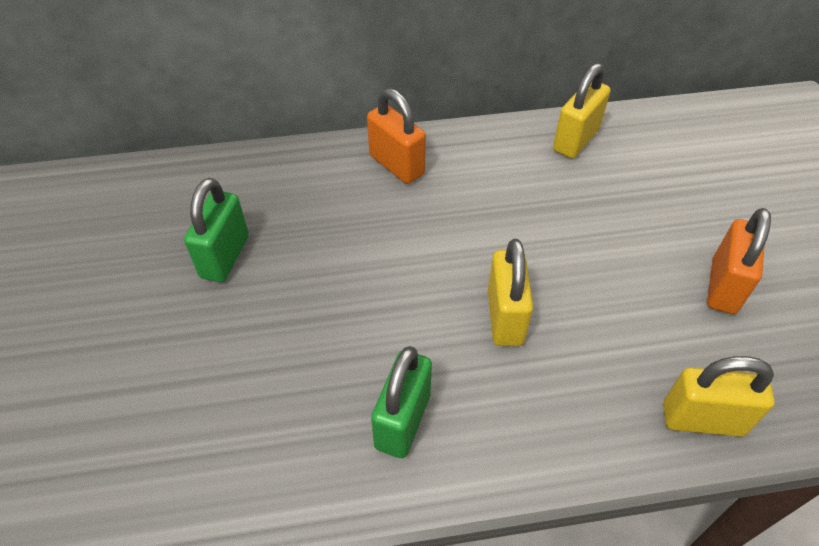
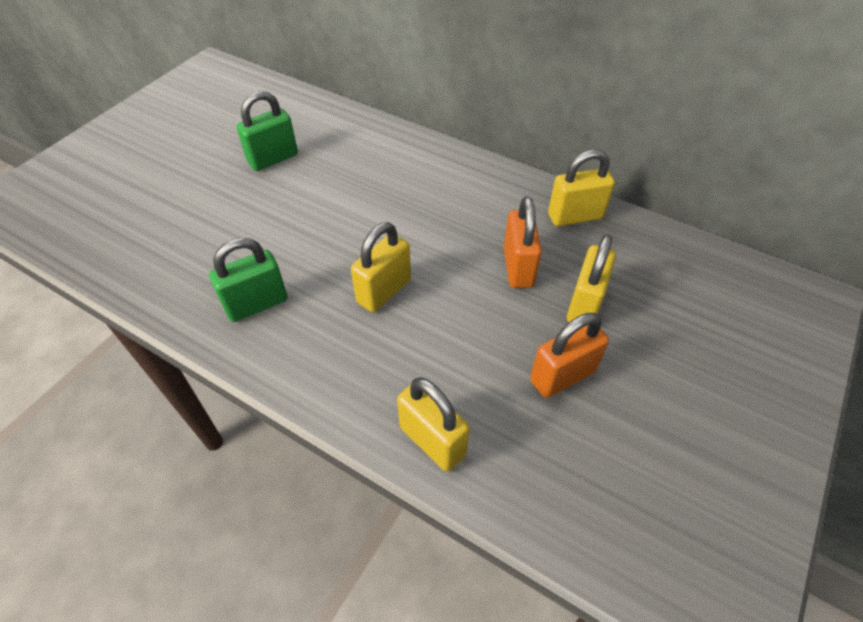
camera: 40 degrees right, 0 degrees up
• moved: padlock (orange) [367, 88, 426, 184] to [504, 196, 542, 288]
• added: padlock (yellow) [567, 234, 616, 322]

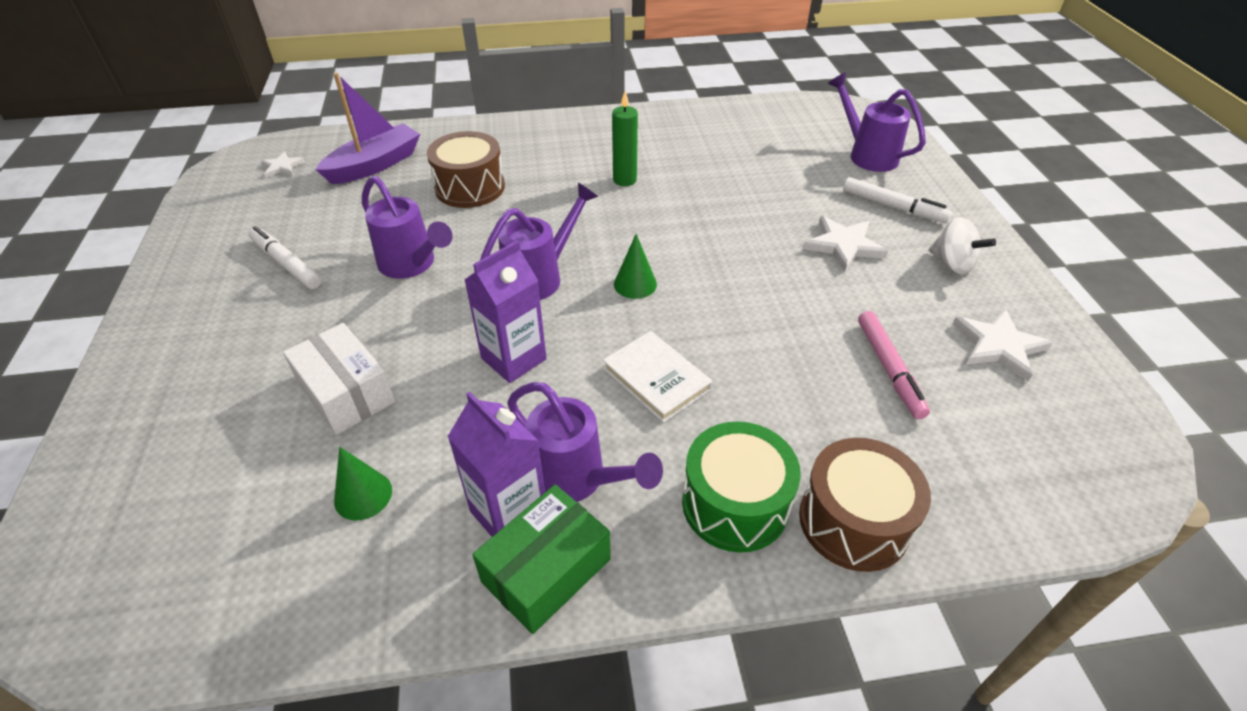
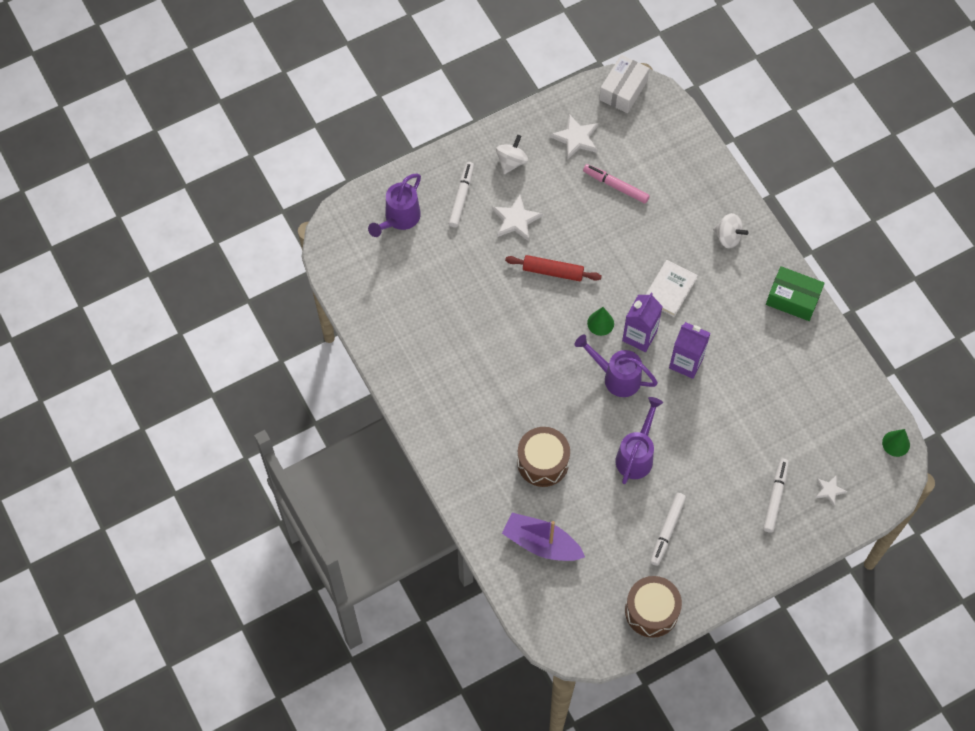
camera: 110 degrees left, 20 degrees up
• moved: star (white) [261, 152, 305, 177] to [816, 475, 847, 506]
• moved: box (white) [283, 323, 395, 435] to [599, 55, 650, 113]
• moved: cone (green) [334, 447, 392, 520] to [882, 429, 910, 457]
• moved: carton (purple) [447, 391, 545, 537] to [622, 293, 663, 352]
• removed: watering can (purple) [507, 382, 663, 502]
• removed: candle (green) [612, 91, 638, 186]
• replaced: drum (green) [682, 422, 801, 553] to spinning top (white) [713, 213, 749, 249]
• moved: drum (brown) [799, 438, 931, 572] to [625, 576, 682, 638]
• turned: marker (pink) [858, 311, 930, 419] = [583, 164, 650, 204] 120 degrees counterclockwise
• added: rolling pin (red) [505, 255, 602, 281]
• added: marker (white) [763, 459, 789, 533]

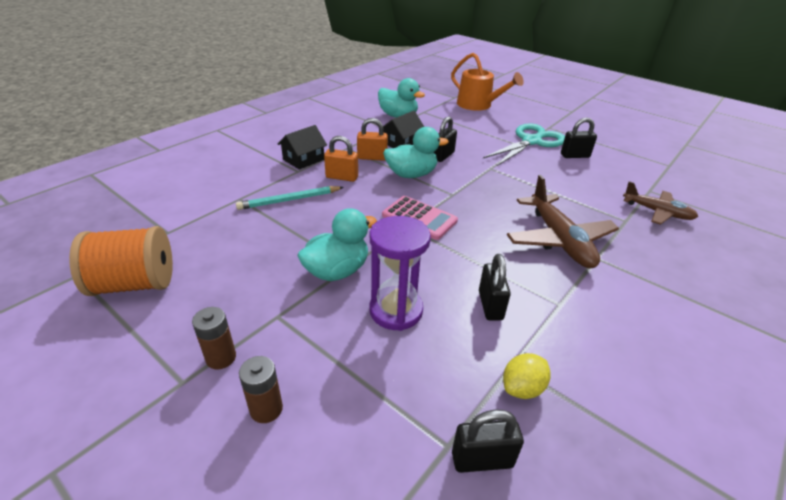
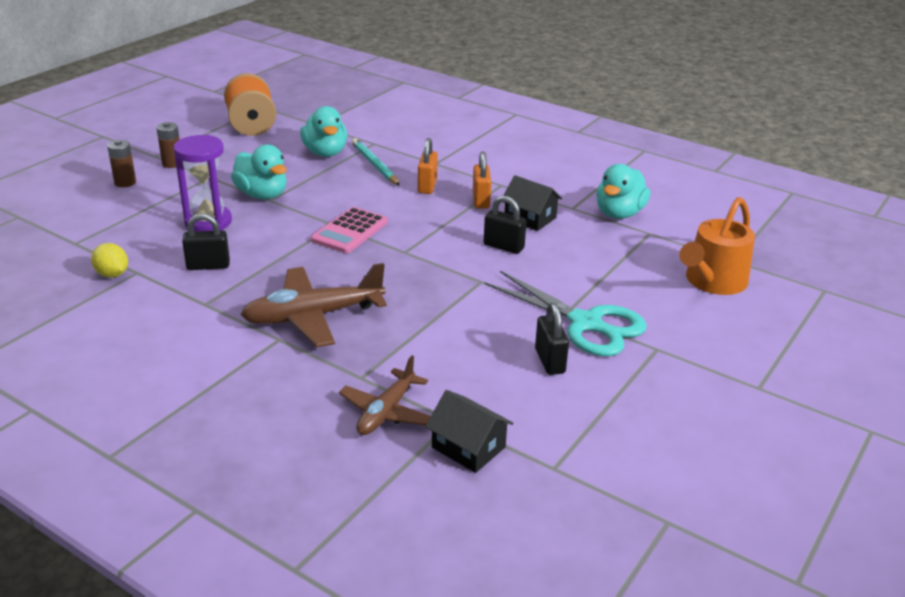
camera: 85 degrees right, 5 degrees down
• moved: house (black) [278, 125, 327, 170] to [425, 390, 514, 473]
• moved: duck (turquoise) [383, 127, 449, 178] to [300, 106, 347, 157]
• removed: padlock (black) [452, 410, 524, 473]

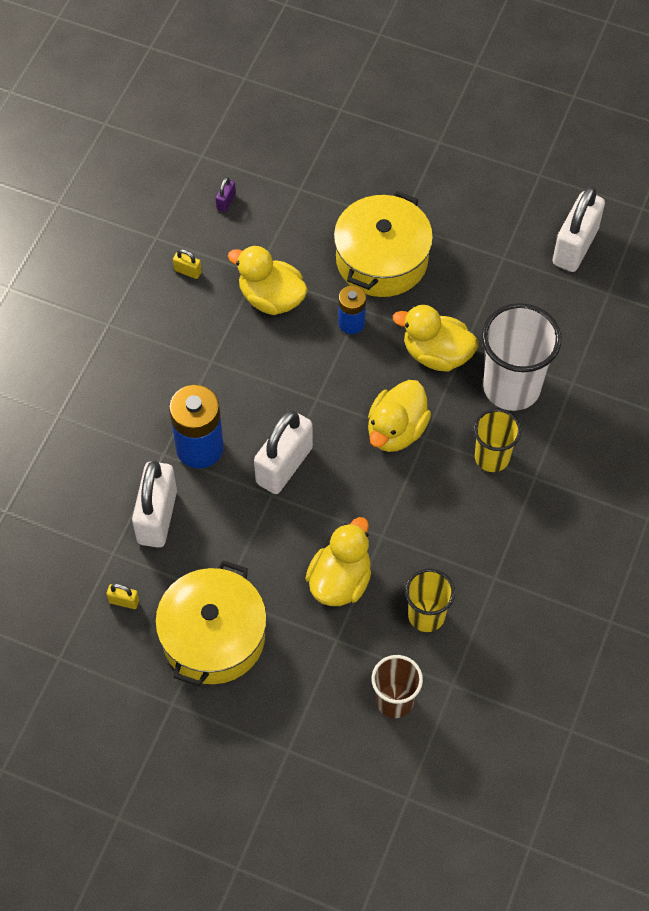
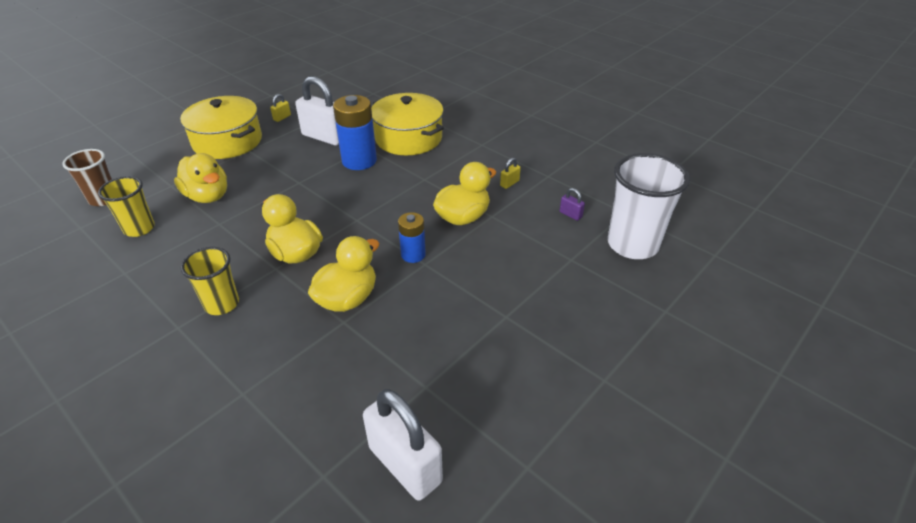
camera: 110 degrees right, 20 degrees down
• removed: padlock (white) [254, 410, 313, 494]
• moved: pot (yellow) [334, 191, 433, 297] to [371, 93, 444, 155]
• moved: cup (white) [482, 303, 561, 411] to [608, 153, 690, 259]

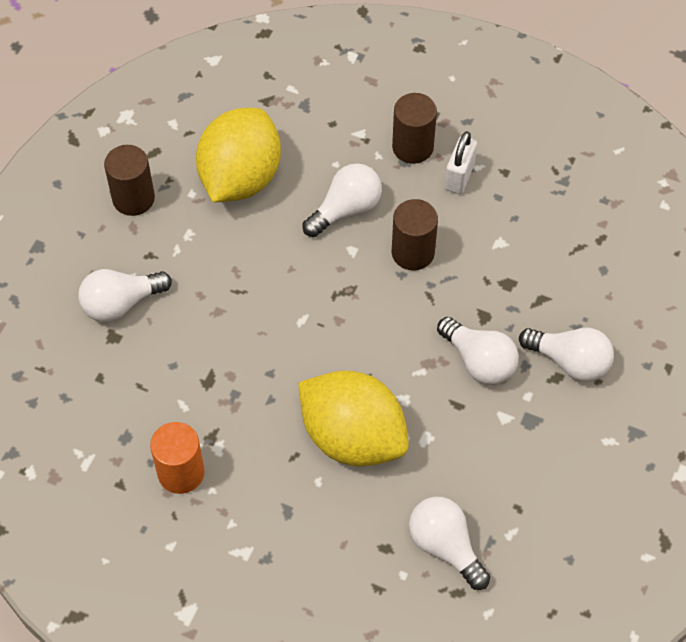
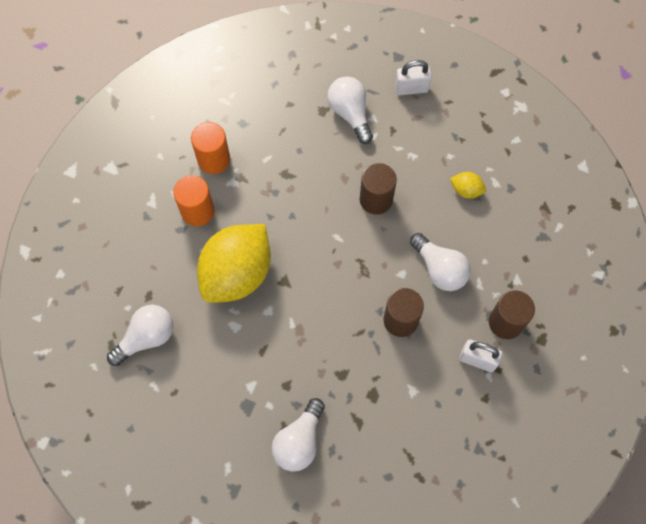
camera: 90 degrees right, 10 degrees up
• moved: cylinder (brown) [104, 145, 155, 216] to [360, 163, 397, 215]
• resized: lemon (yellow) [196, 108, 281, 202] = [450, 172, 486, 198] x0.40
• removed: light bulb (white) [437, 317, 519, 385]
• added: cylinder (orange) [173, 175, 214, 226]
• added: padlock (white) [395, 60, 432, 95]

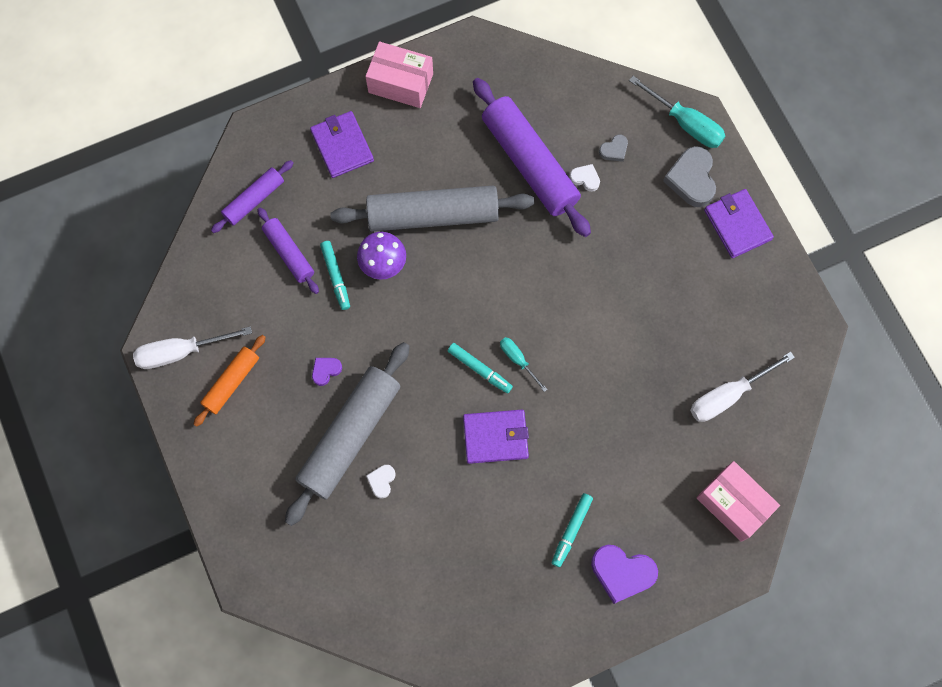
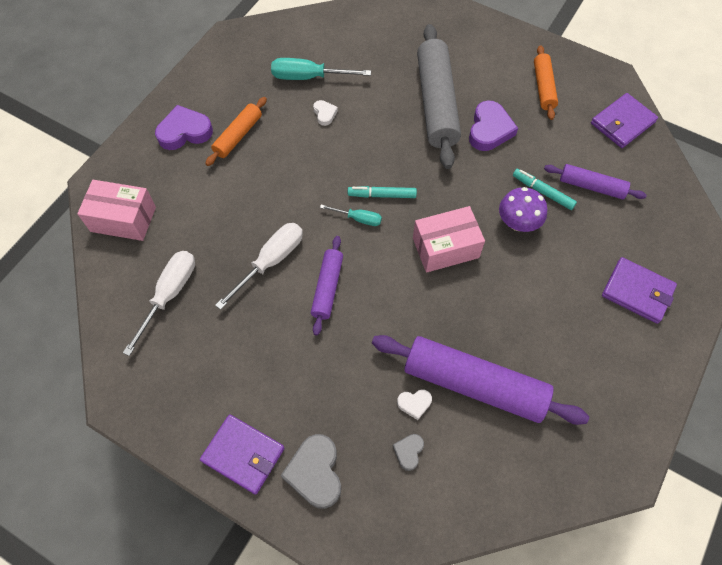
camera: 145 degrees right, 10 degrees down
• moved: screwdriver (white) [133, 326, 252, 369] to [215, 223, 303, 310]
• moved: rolling pin (purple) [211, 160, 294, 233] to [311, 236, 343, 335]
• resized: heart (purple) [312, 358, 342, 386] = [469, 101, 518, 151] x1.93
• removed: rolling pin (grey) [331, 186, 534, 231]
• moved: box (pink) [365, 42, 433, 108] to [413, 206, 485, 273]
• moved: heart (white) [366, 465, 396, 499] to [313, 100, 338, 126]
• moved: wallet (purple) [463, 410, 529, 464] to [591, 93, 658, 148]
• replaced: marker (turquoise) [552, 493, 593, 567] to rolling pin (orange) [205, 97, 267, 166]
• moved: screwdriver (turquoise) [629, 76, 725, 148] to [271, 58, 371, 80]
• turned: heart (grey) [663, 146, 716, 207] = [281, 434, 341, 509] 150 degrees counterclockwise

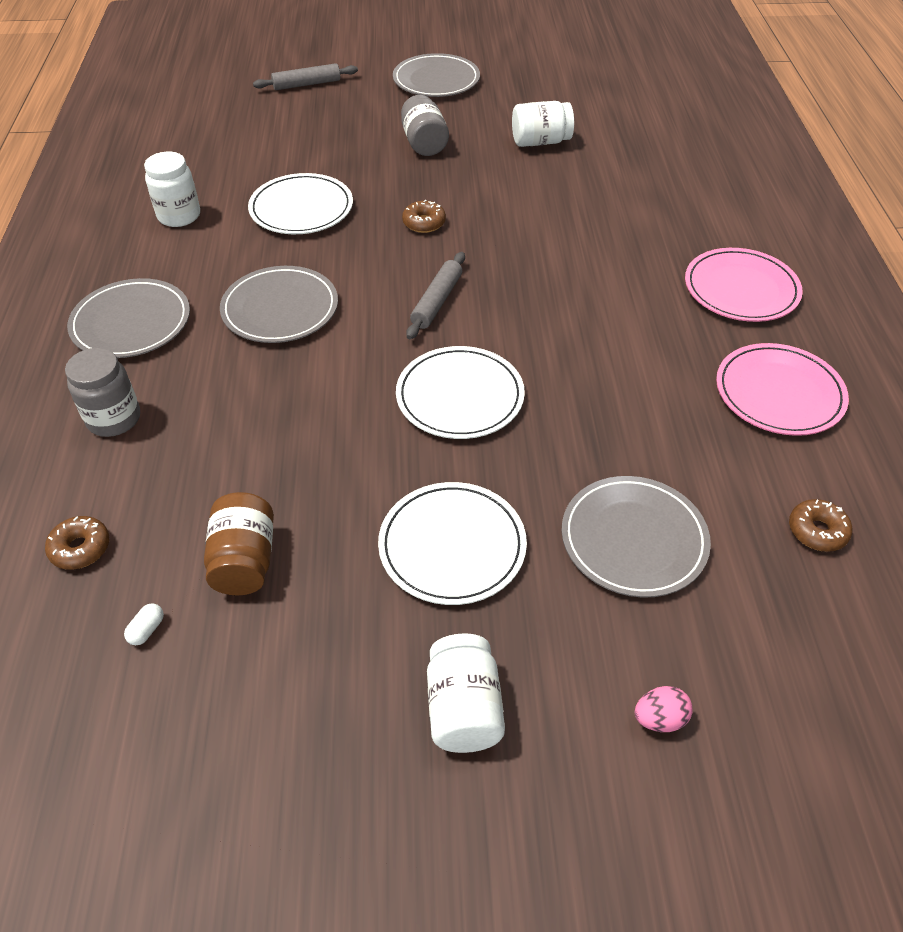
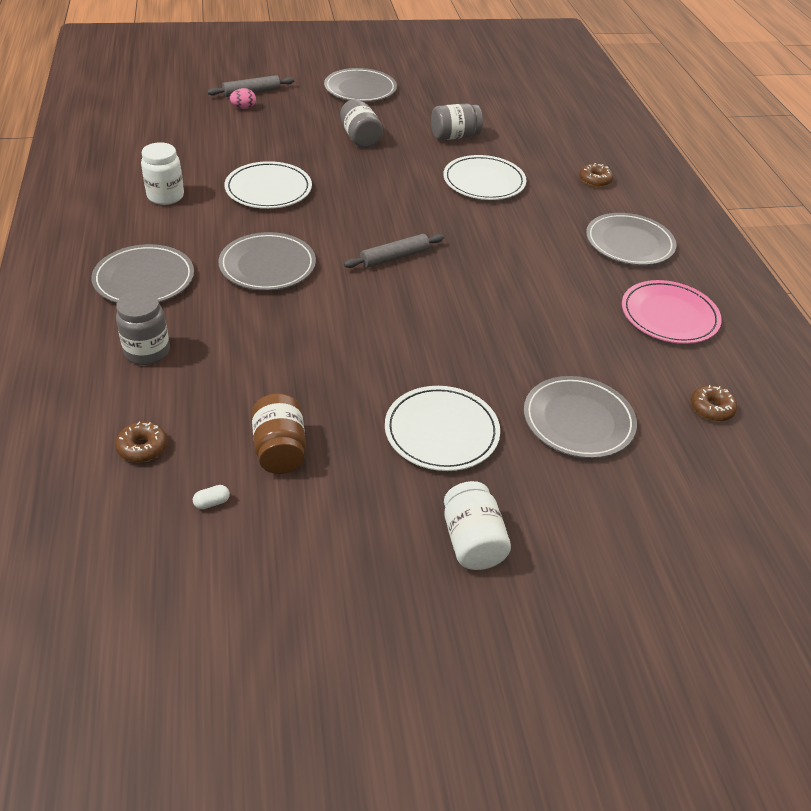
camera: 10 degrees left, 5 degrees down
• turned: capsule (white) [124, 603, 164, 645] = [193, 485, 230, 509] 45 degrees clockwise
• moved: plate (white) [396, 346, 525, 439] to [443, 155, 527, 200]
• moved: donut (brown) [402, 200, 446, 233] to [579, 163, 613, 187]
• turned: rolling pin (grey) [406, 252, 465, 339] = [344, 234, 444, 268] 45 degrees clockwise
• recoloured: jar (white) [512, 101, 574, 147] to jar (grey) [431, 103, 483, 140]
• moved: egg (pink) [635, 686, 693, 732] to [230, 88, 256, 109]
• recoloured: plate (pink) [685, 248, 803, 322] to plate (grey) [586, 213, 676, 265]

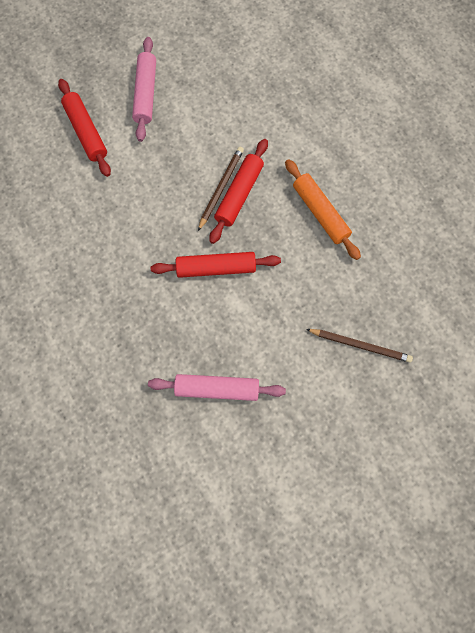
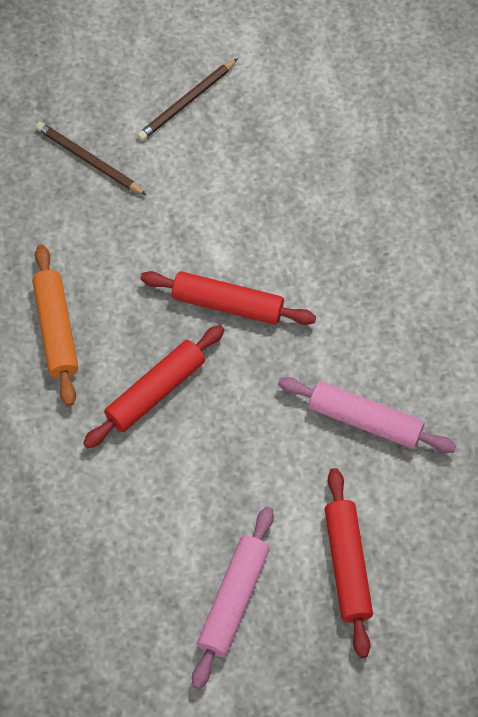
camera: 160 degrees left, 10 degrees down
• moved: rolling pin (pink) [148, 374, 286, 401] to [278, 377, 456, 453]
• moved: pencil (brown) [198, 147, 244, 231] to [137, 58, 238, 141]

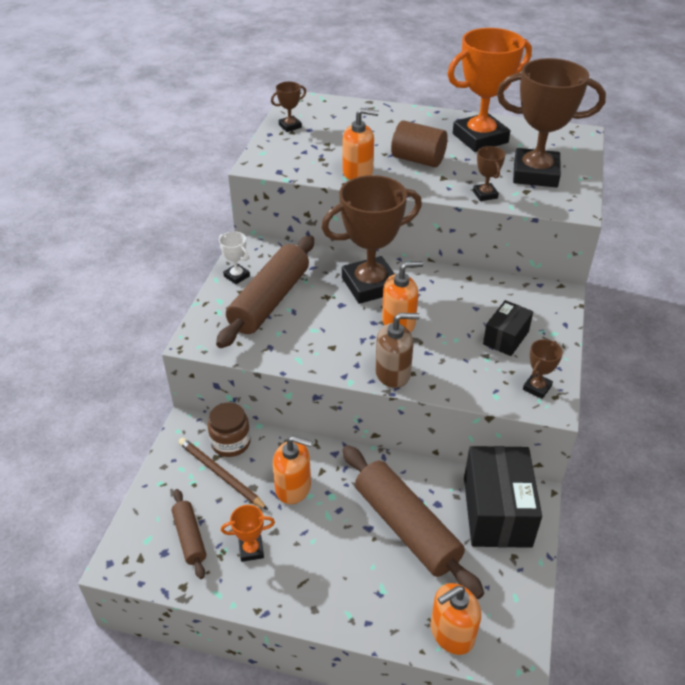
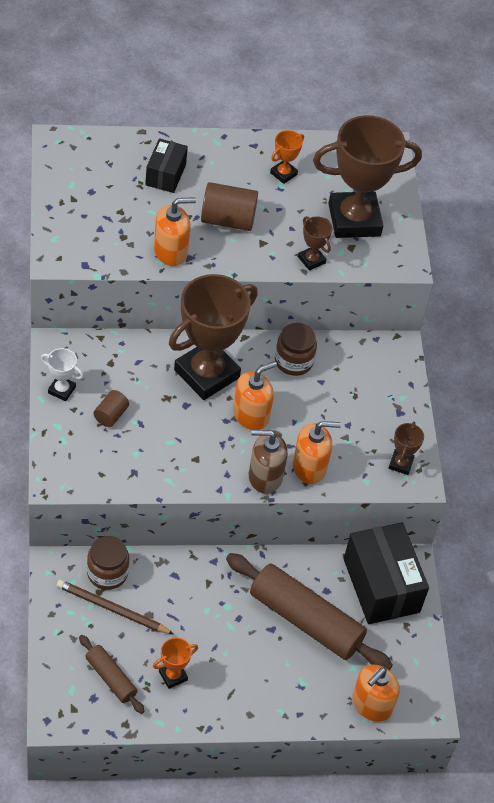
camera: 25 degrees left, 10 degrees up
• replaced: rolling pin (brown) [216, 235, 314, 348] to cylinder (brown) [93, 390, 129, 427]
• removed: trophy (brown) [271, 82, 306, 132]
• moved: soap dispenser (orange) [273, 436, 313, 504] to [293, 421, 341, 484]
• turned: soap dispenser (brown) [375, 313, 420, 388] = [249, 430, 288, 494] 150 degrees counterclockwise
• resized: trophy (orange) [447, 28, 532, 152] = [270, 130, 304, 184] x0.43
• moved: box (black) [483, 300, 533, 356] to [145, 138, 188, 193]
• added: jar (brown) [275, 323, 317, 376]

